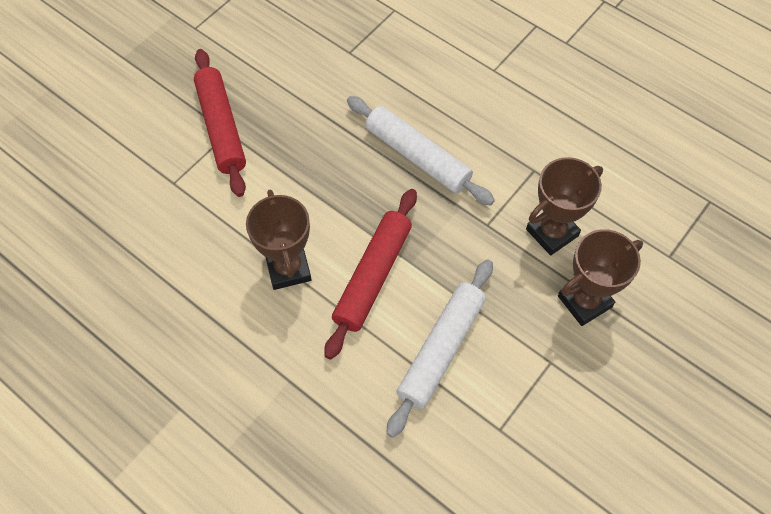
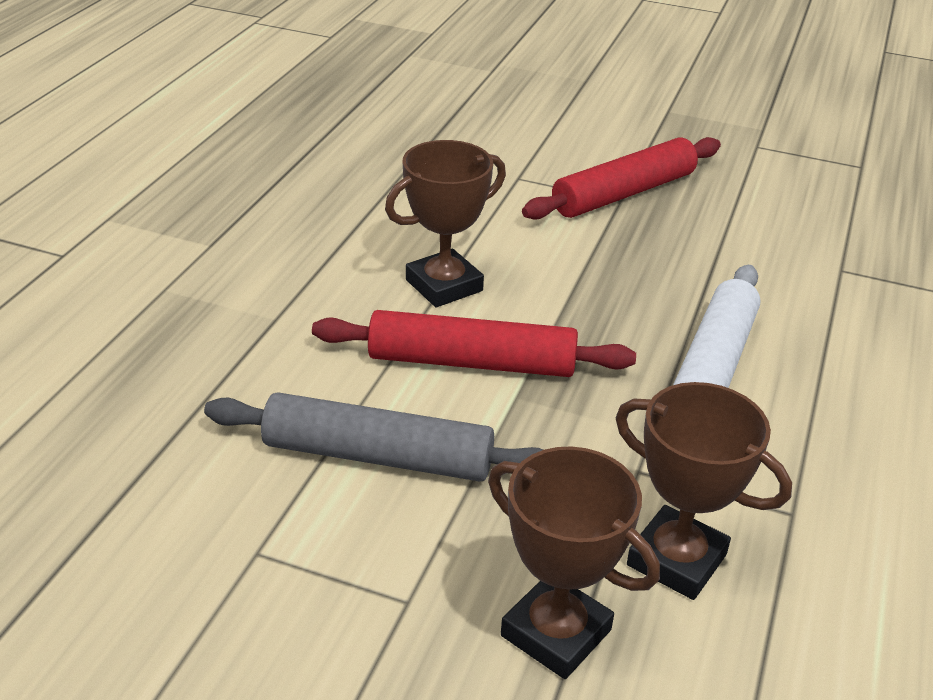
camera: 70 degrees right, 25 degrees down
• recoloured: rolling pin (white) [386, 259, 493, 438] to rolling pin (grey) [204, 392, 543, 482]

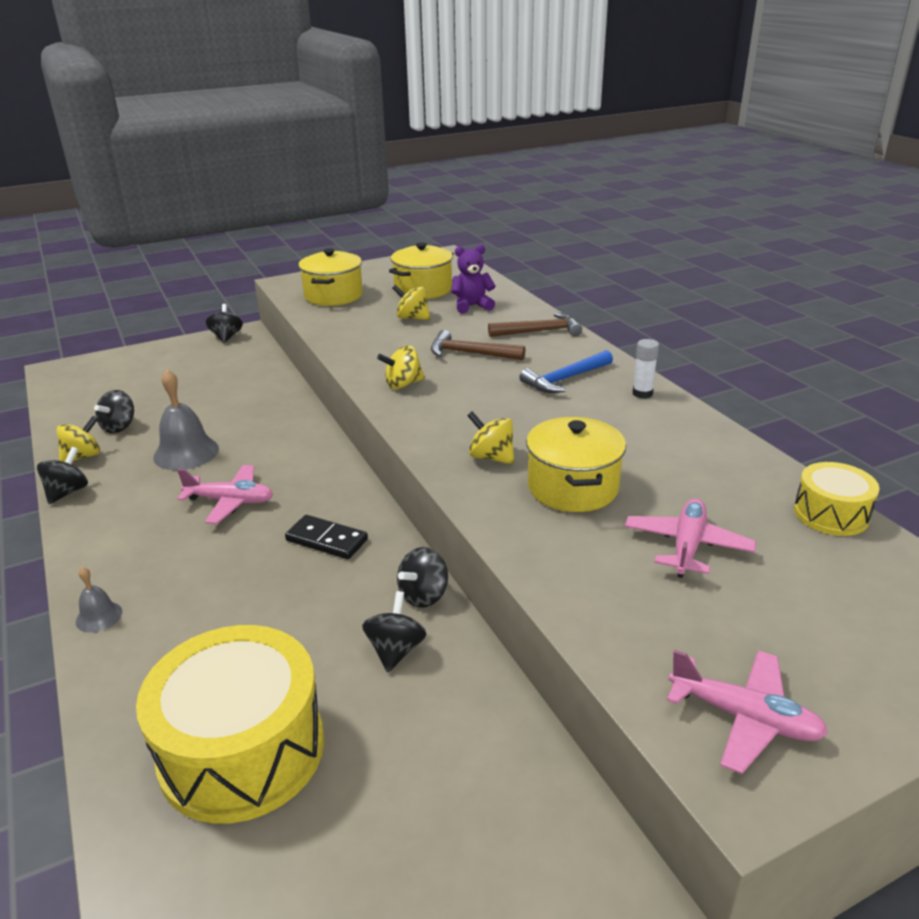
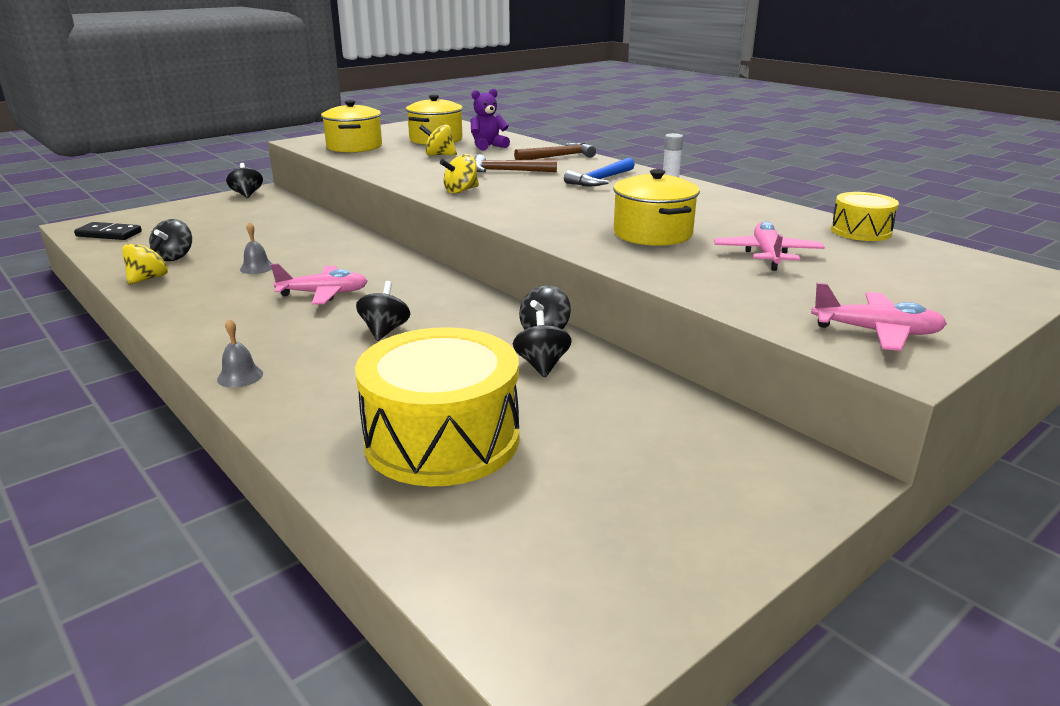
camera: 15 degrees left, 5 degrees down
• moved: spinning top (black) [37, 447, 88, 504] to [356, 281, 410, 341]
• resized: bell (grey) [153, 369, 219, 470] = [240, 222, 272, 274] x0.53
• moved: domino (black) [285, 515, 368, 559] to [74, 222, 142, 240]
• removed: spinning top (yellow) [467, 411, 514, 465]

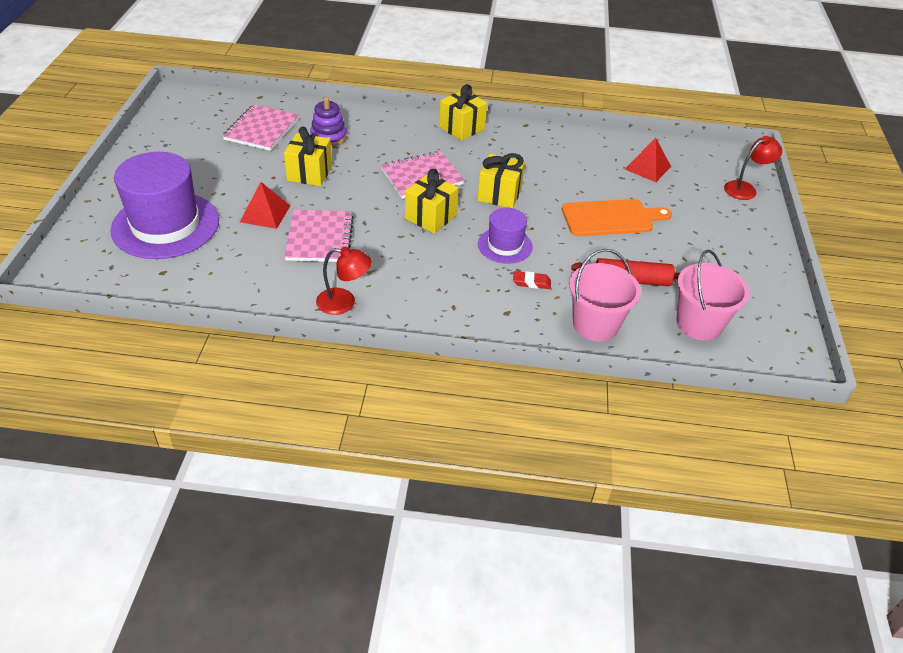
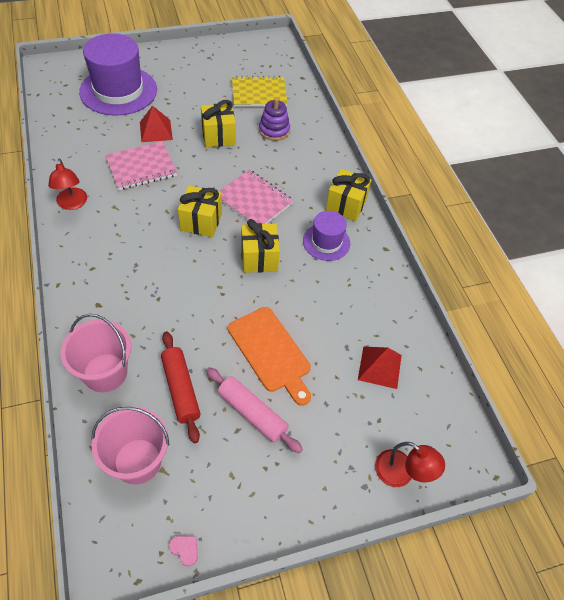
camera: 65 degrees right, 10 degrees up
• recoloured: notebook (pink) [222, 104, 299, 151] to notebook (yellow) [232, 76, 288, 107]
• moved: hat (purple) [478, 208, 533, 264] to [303, 211, 350, 261]
• removed: eraser (red) [513, 271, 551, 289]
• added: heart (pink) [169, 536, 198, 567]
• added: rolling pin (pink) [206, 367, 303, 453]

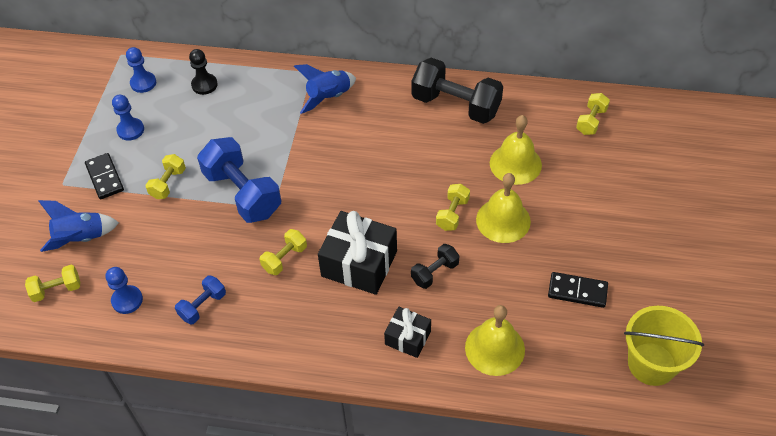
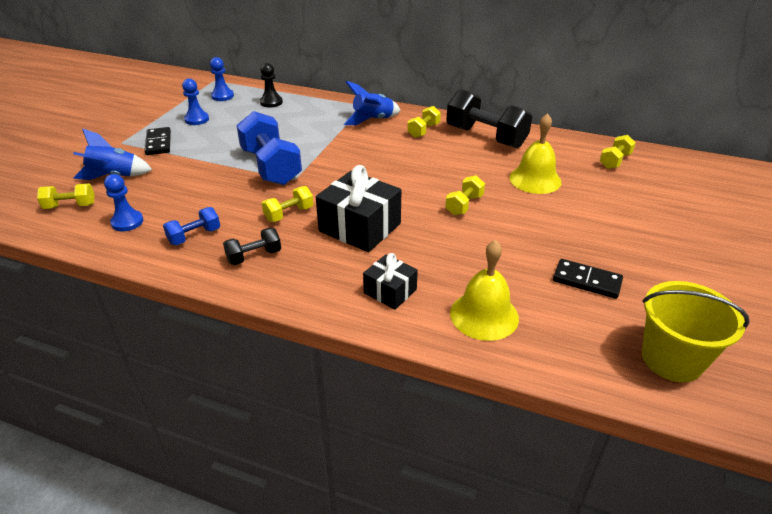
camera: 10 degrees right, 15 degrees down
• moved: dumbbell (yellow) [145, 154, 186, 199] to [408, 106, 441, 138]
• moved: dumbbell (black) [411, 244, 459, 289] to [223, 228, 281, 265]
• removed: bell (yellow) [476, 173, 531, 243]

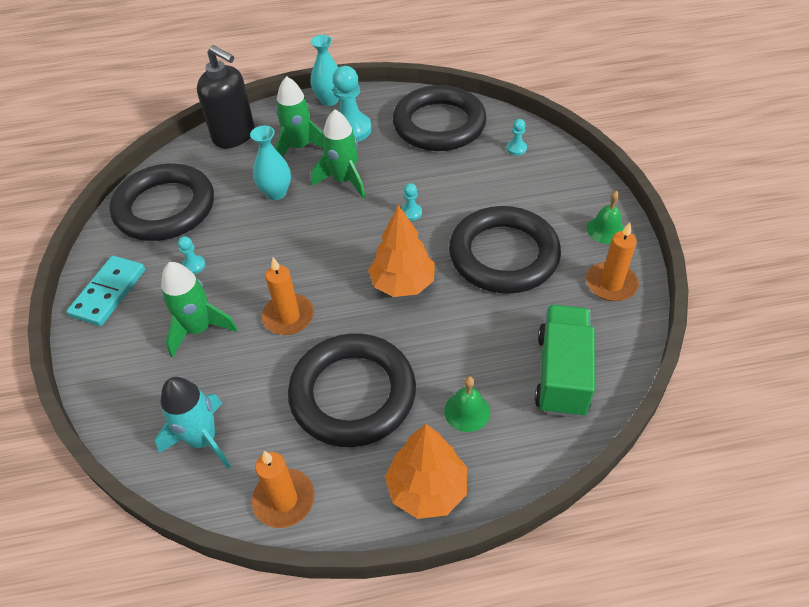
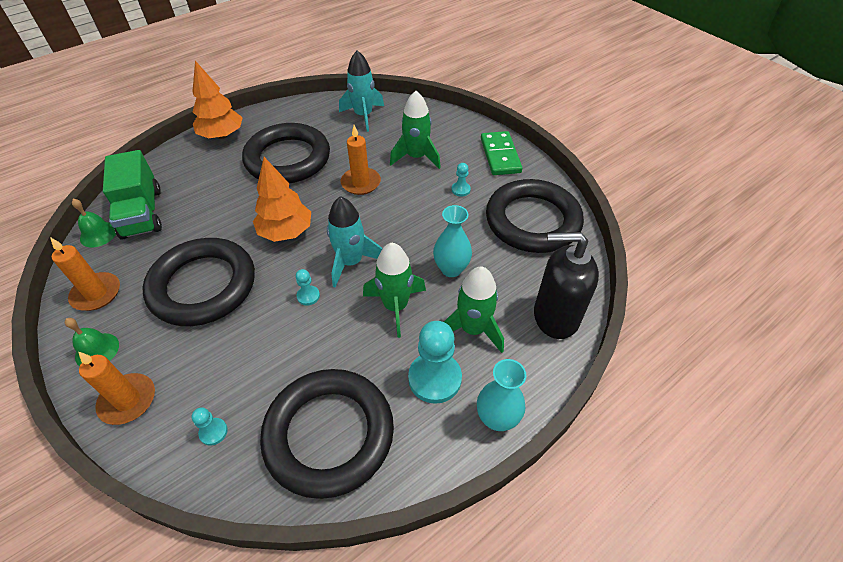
camera: 150 degrees right, 0 degrees up
• recoloured: domino (turquoise) [66, 256, 145, 326] to domino (green) [481, 131, 522, 175]
• moved: candle (orange) [252, 451, 315, 528] to [78, 352, 155, 425]
• moved: bell (green) [444, 376, 490, 432] to [72, 199, 116, 247]
• added: rocket (turquoise) [327, 196, 382, 287]

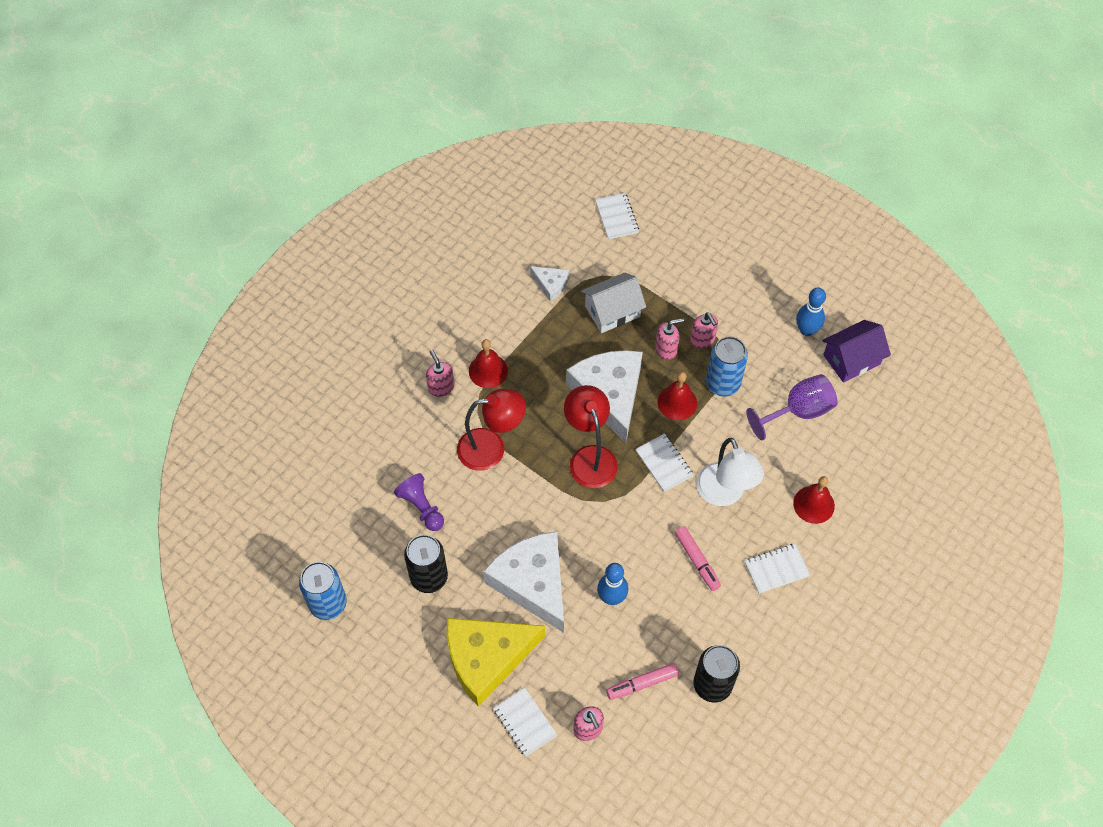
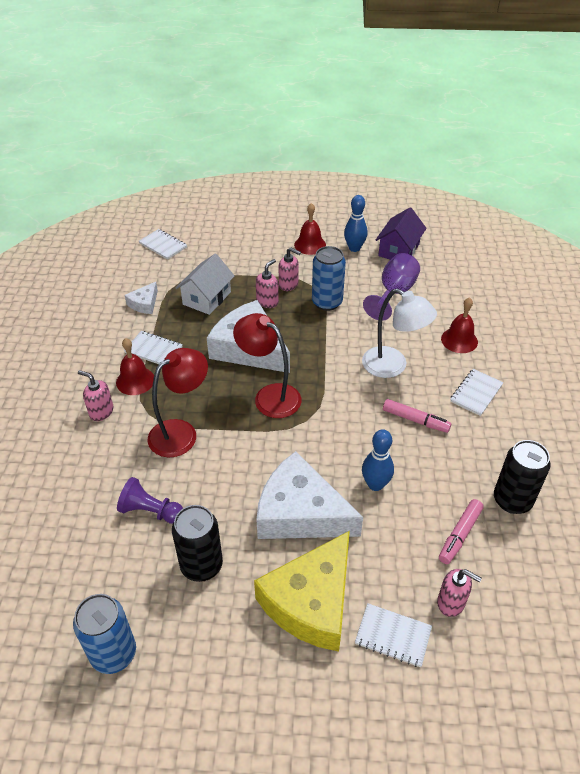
camera: 35 degrees left, 15 degrees down
• turned: cheese (white) [530, 266, 569, 302] = [124, 282, 158, 314] 120 degrees clockwise
• moved: notebook (white) [635, 433, 694, 492] to [124, 331, 183, 364]
• moved: bell (red) [658, 372, 697, 420] to [294, 203, 326, 255]

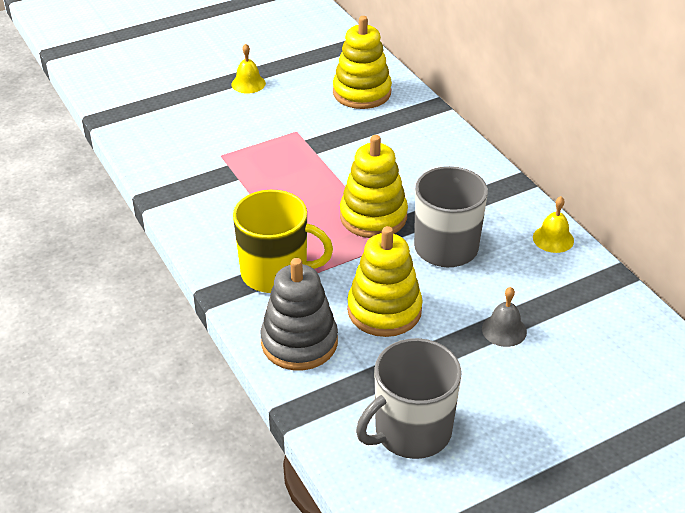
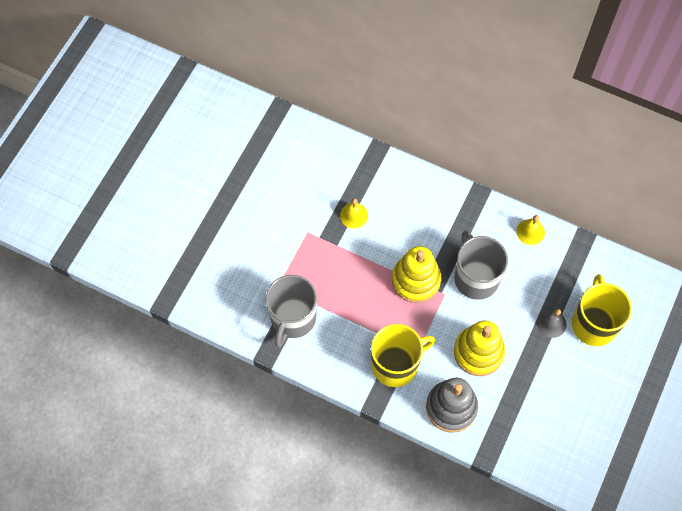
camera: 35 degrees left, 25 degrees up
• moved: bell (yellow) [231, 44, 266, 94] to [340, 198, 368, 229]
• removed: stacking toy (yellow) [333, 16, 392, 109]
• moved: mug (grey) [356, 338, 462, 459] to [266, 275, 317, 348]
• added: mug (yellow) [572, 274, 632, 346]

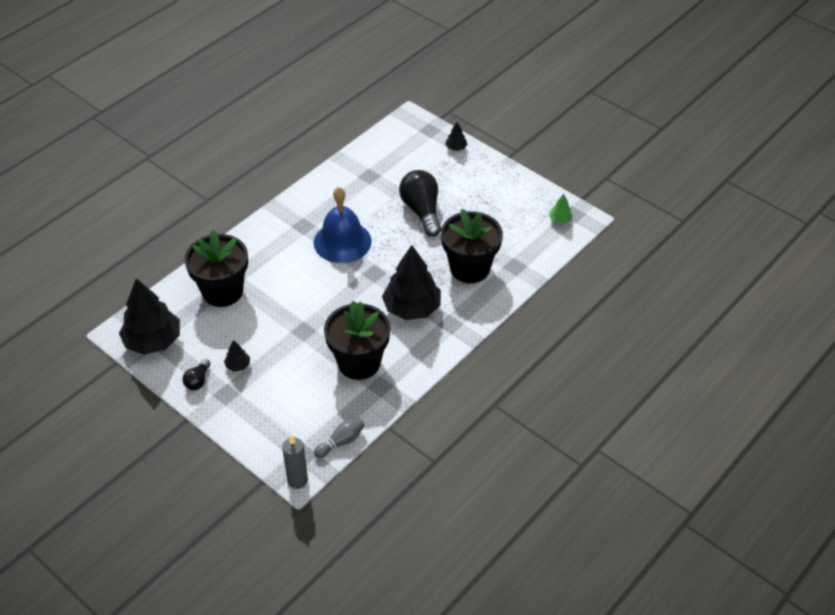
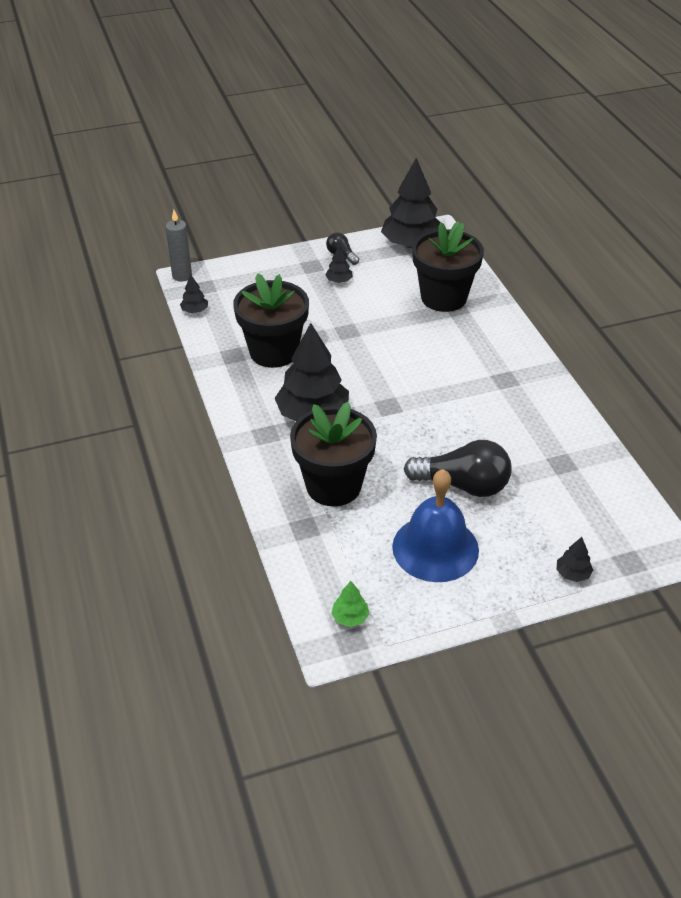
camera: 120 degrees right, 5 degrees down
• moved: bell (blue) [314, 187, 372, 263] to [392, 469, 479, 582]
• replaced: bowling pin (grey) [314, 417, 365, 458] to tree (black) [180, 275, 208, 313]

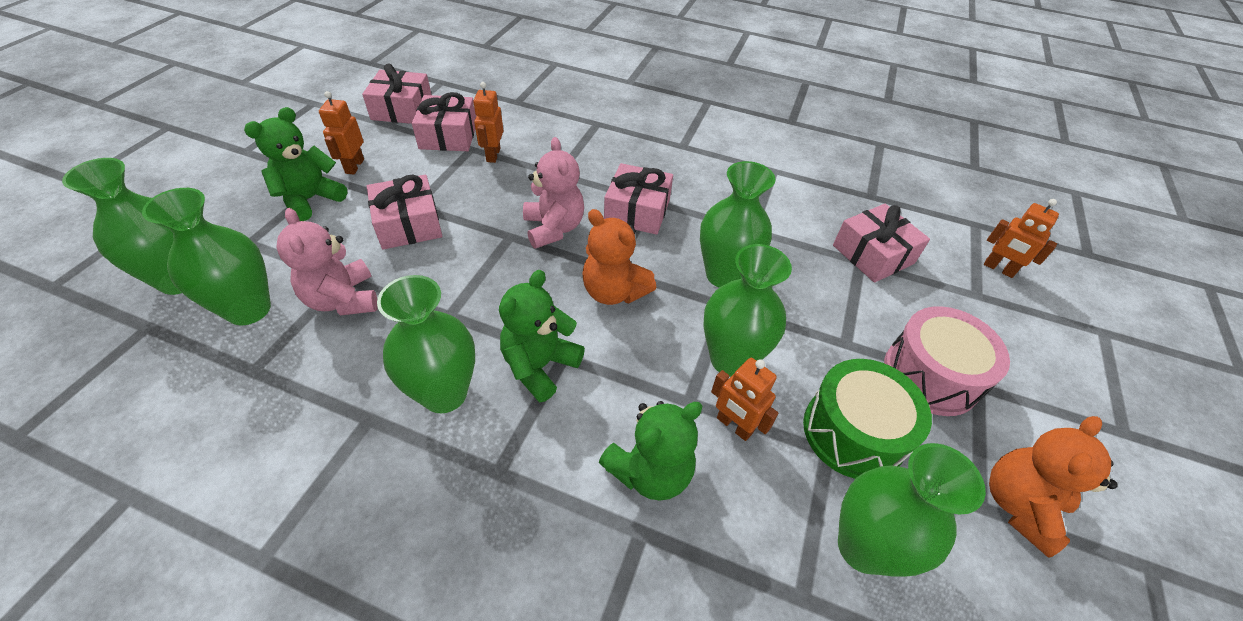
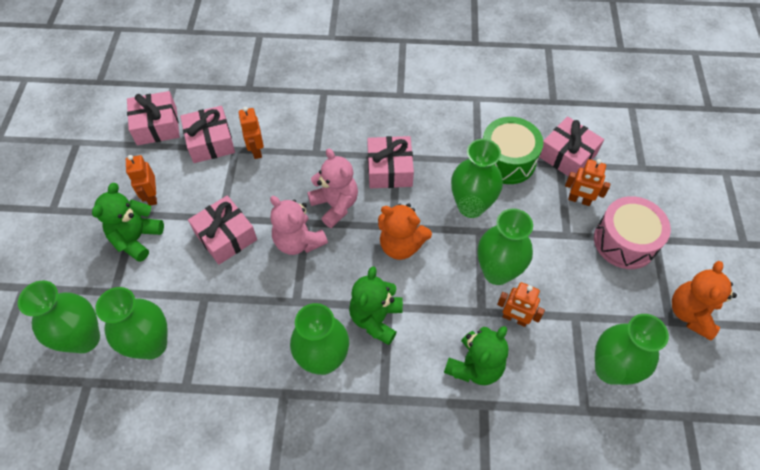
camera: 15 degrees left, 10 degrees up
• moved: teddy bear (pink) [276, 208, 378, 316] to [270, 196, 328, 255]
• moved: drum (green) [803, 359, 932, 479] to [483, 117, 543, 184]
• moved: robot (orange) [984, 199, 1059, 278] to [565, 159, 611, 206]

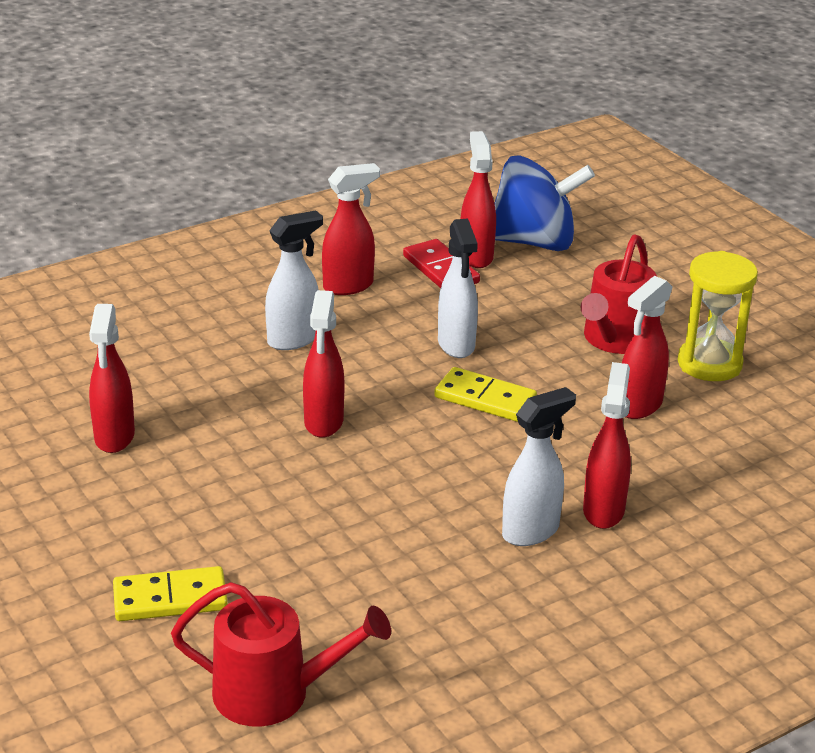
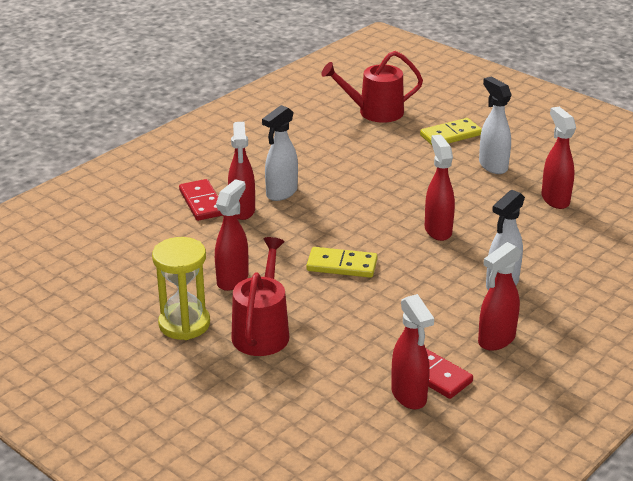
camera: 165 degrees right, 0 degrees up
• moved: spray bottle (white) [438, 219, 478, 358] to [479, 77, 512, 174]
• removed: spinning top (blue) [494, 156, 595, 251]
• added: domino (red) [179, 179, 223, 221]

